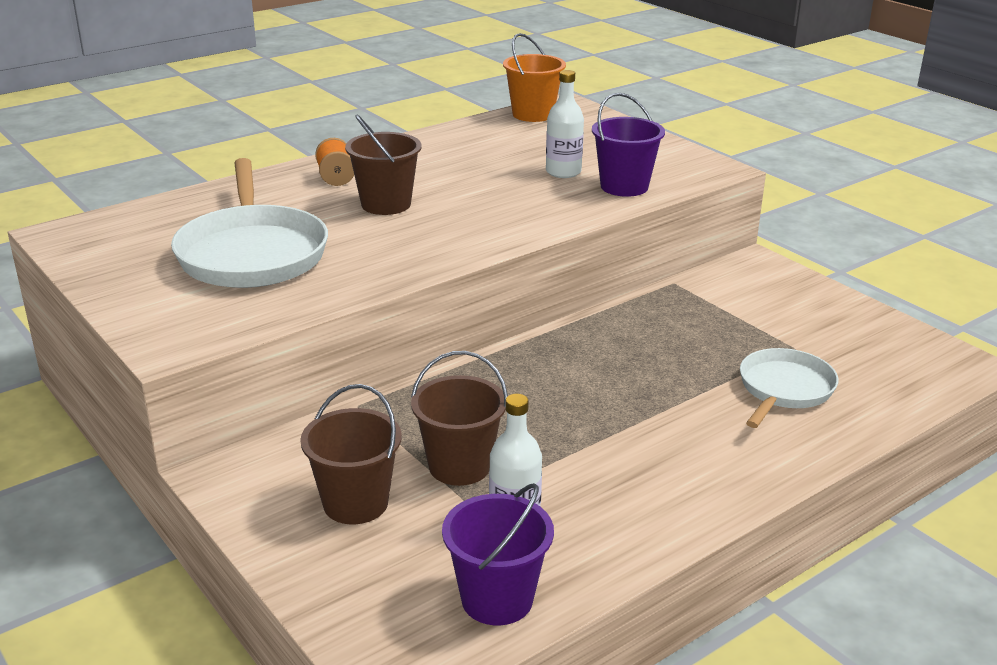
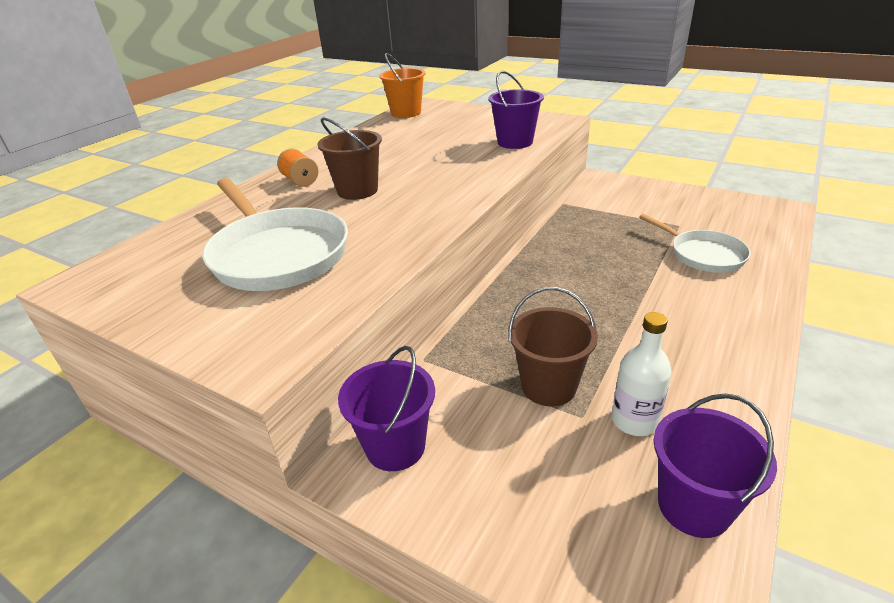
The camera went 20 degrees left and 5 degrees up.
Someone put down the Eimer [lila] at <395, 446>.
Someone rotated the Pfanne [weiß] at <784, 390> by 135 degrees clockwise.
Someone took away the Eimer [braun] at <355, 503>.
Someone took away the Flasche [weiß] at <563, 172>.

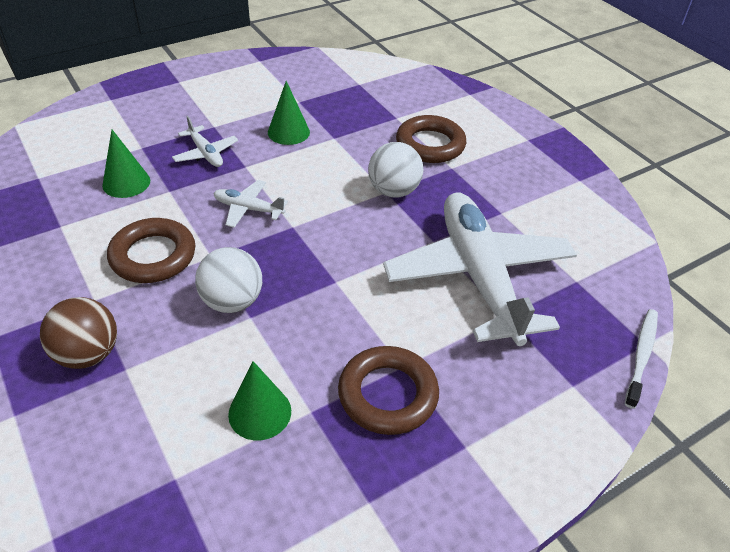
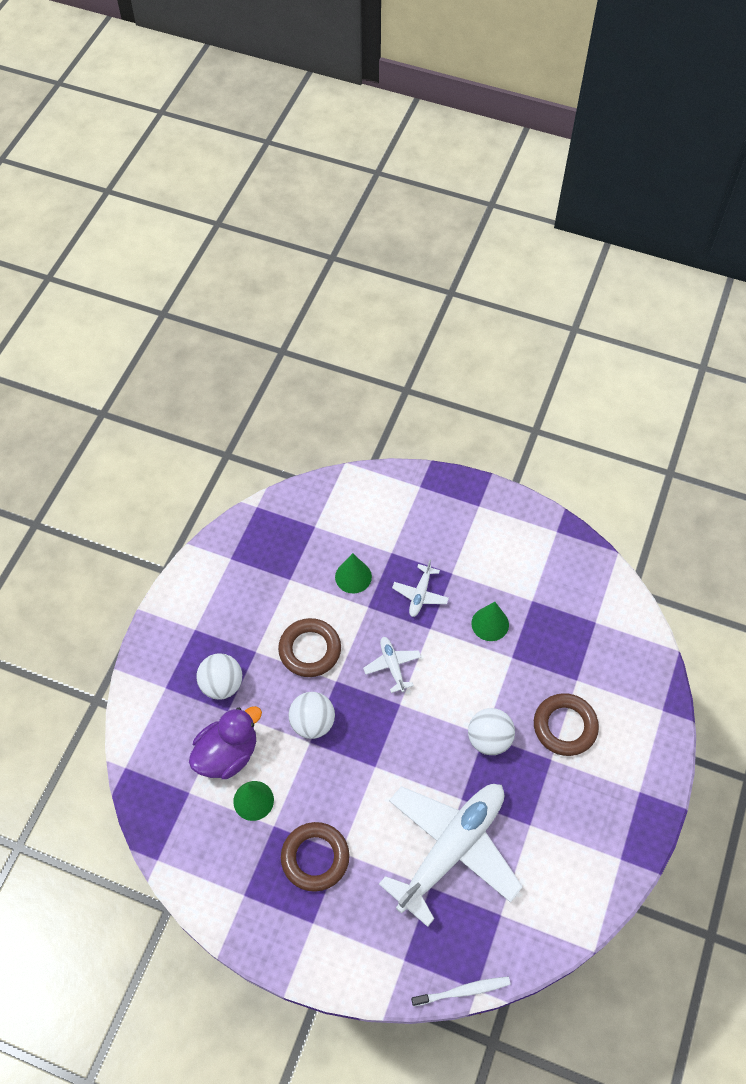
The camera went 55 degrees right and 15 degrees up.
Someone put down the Ente [lila] at <227, 754>.
Someone repainted the Ball [braun] at <88, 354>, which became the Ball [weiß] at <222, 684>.

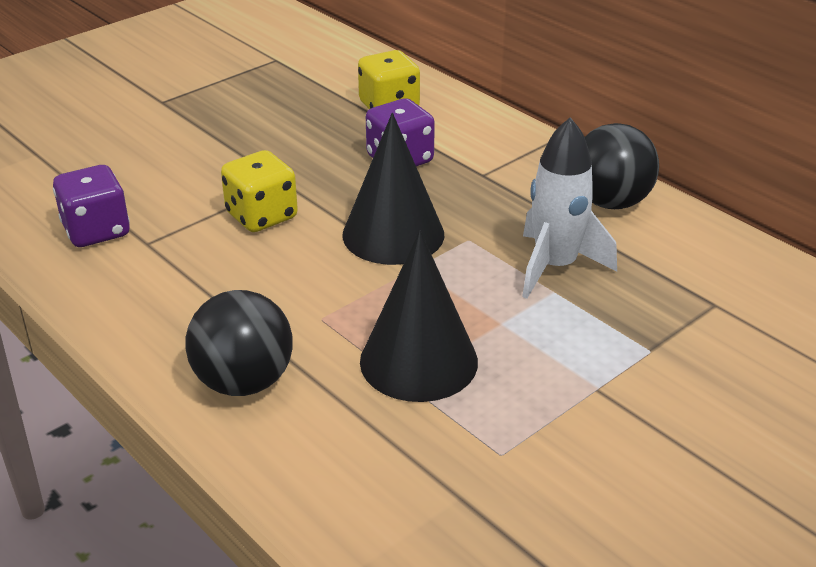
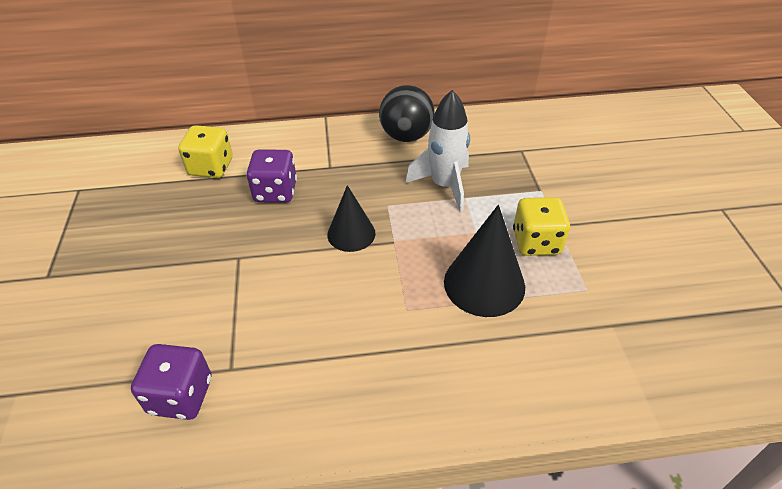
The camera went 55 degrees left and 10 degrees up.
Someone scaled the Kegel [schwarz] at <393, 234> by 0.65.
Someone carried the Spielwürfel [gelb] from <261, 216> to <536, 242>.
Someone took away the Ball [schwarz] at <244, 382>.

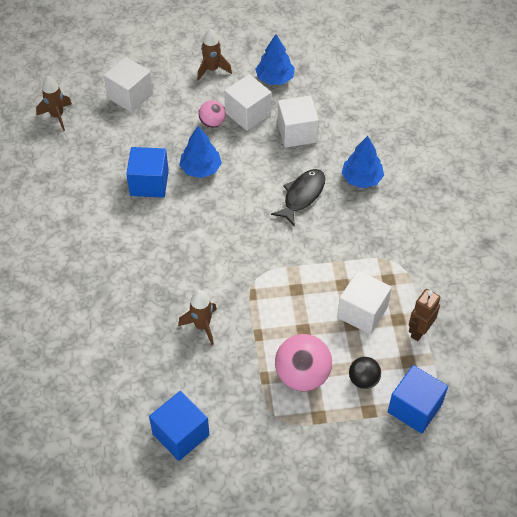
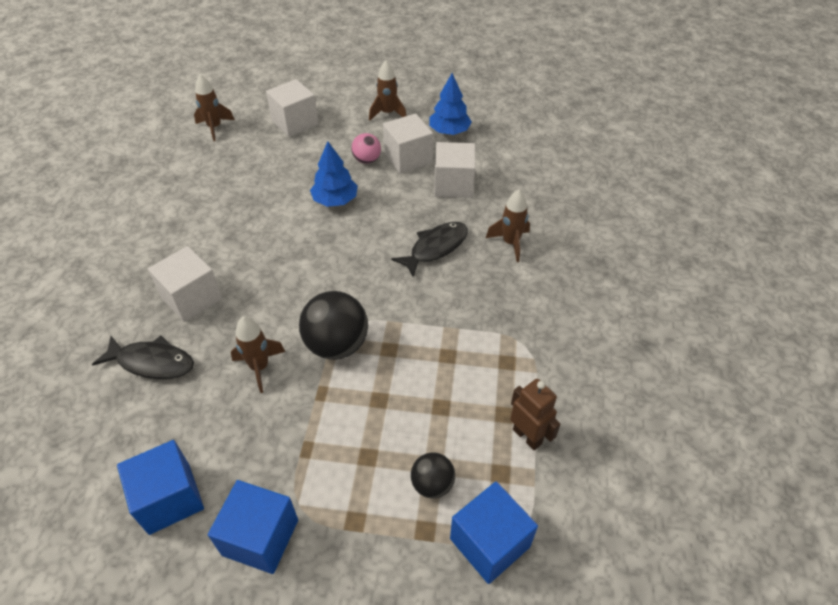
The camera went 15 degrees right and 5 degrees down.
Someone put down the Fisch [schwarz] at <152, 362>.
Someone carried the Kubus [weiß] from <362, 312> to <192, 298>.
Someone carried the Kubus [blau] from <149, 183> to <260, 537>.
Someone put down the Ball [schwarz] at <337, 345>.
Someone swapped the Baum [blau] at <361, 178> for the Rakete [braun] at <510, 243>.
Someone rotated the Roboter [braun] at <419, 331> by 90 degrees clockwise.
Someone took away the Ball [rosa] at <302, 375>.

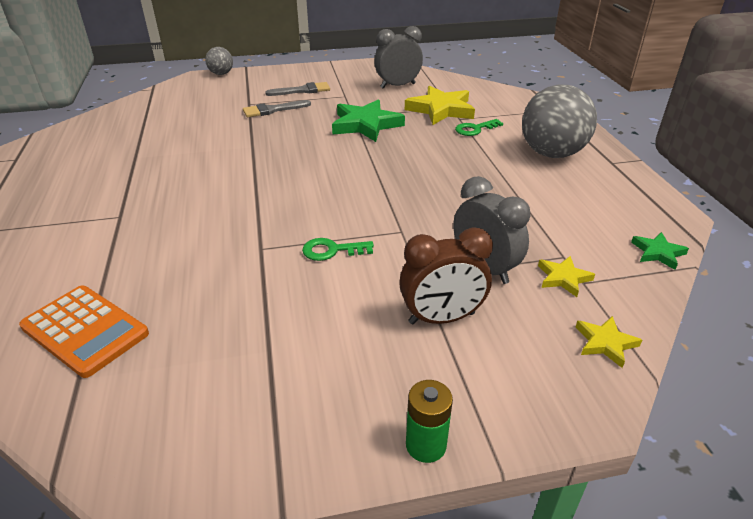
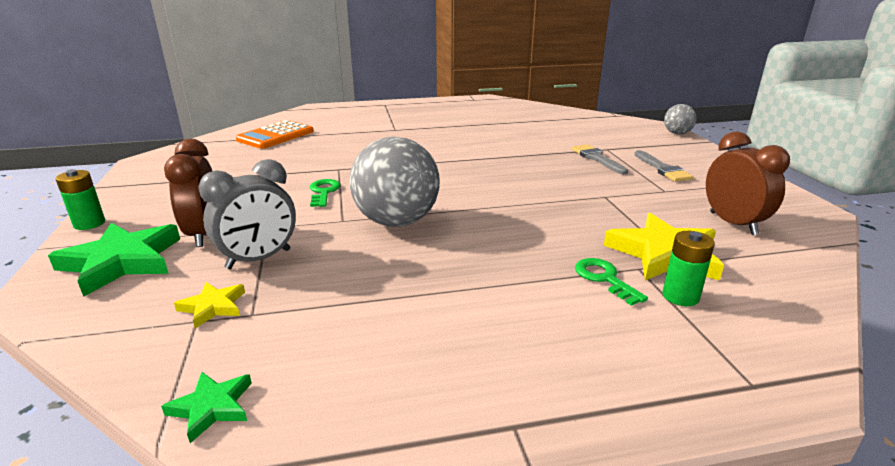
The camera went 90 degrees right and 10 degrees down.
Someone carried the Stern [grün] from <366, 125> to <122, 262>.
Someone carried the Ball [grau] from <551, 153> to <396, 221>.
Someone put down the Batterie [grün] at <680, 296>.
Someone repainted the Wecker [grau] at <398, 86>, which became the Wecker [braun] at <732, 223>.
Someone took away the Stern [gelb] at <605, 343>.

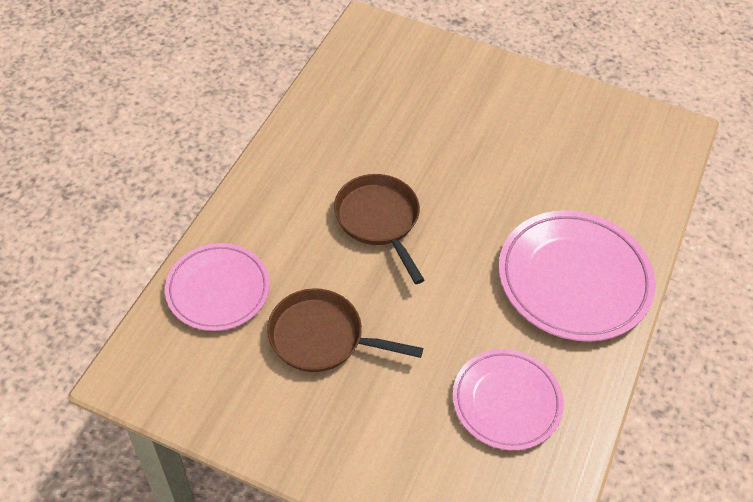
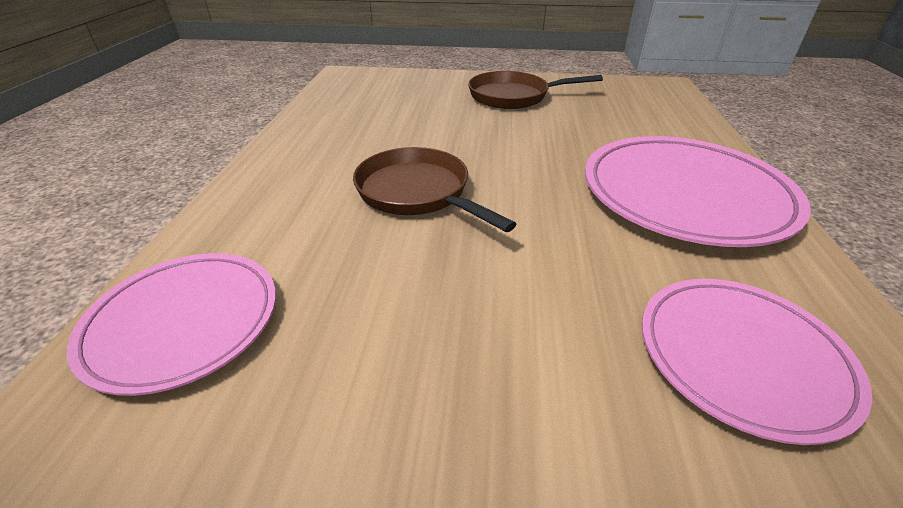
The camera went 15 degrees left and 15 degrees down.
Someone carried the Pfanne [braun] from <322, 337> to <513, 96>.

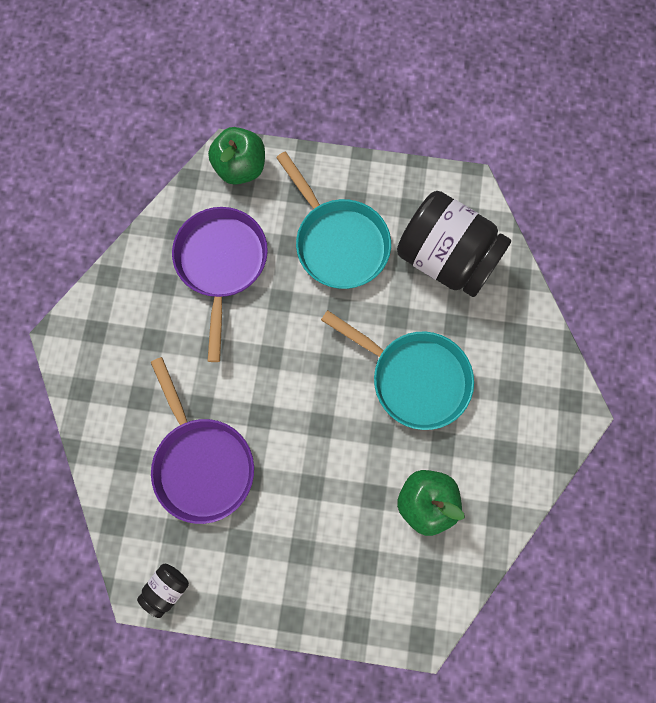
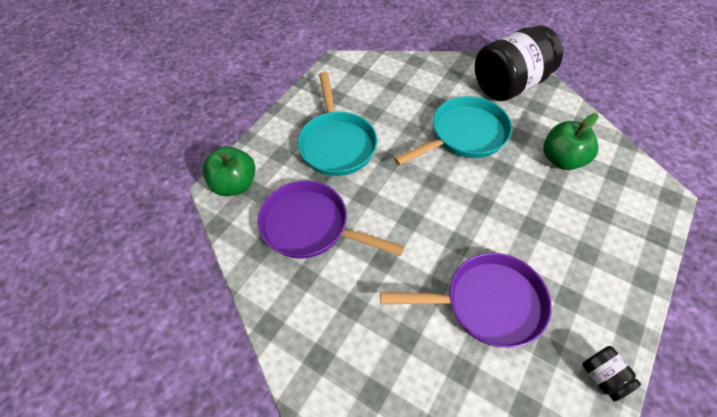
The camera went 65 degrees left and 20 degrees down.
Someone rotated the Pfanne [türkis] at <338, 242> by 90 degrees clockwise.
Someone carried the Einmachglas [schwarz] from <446, 258> to <510, 85>.

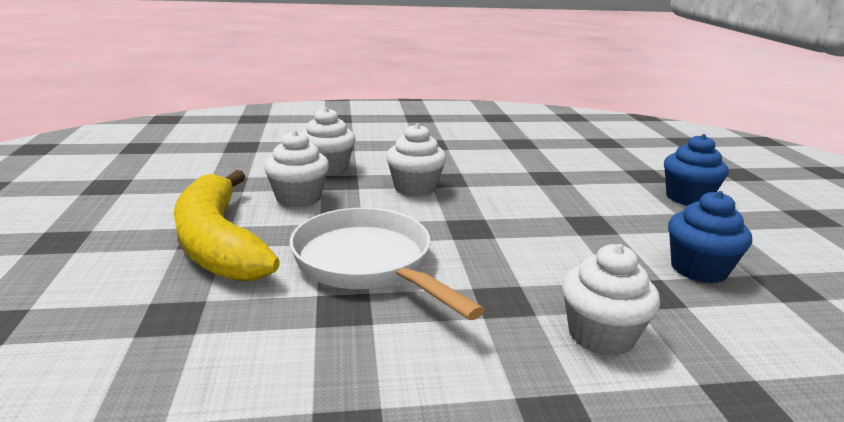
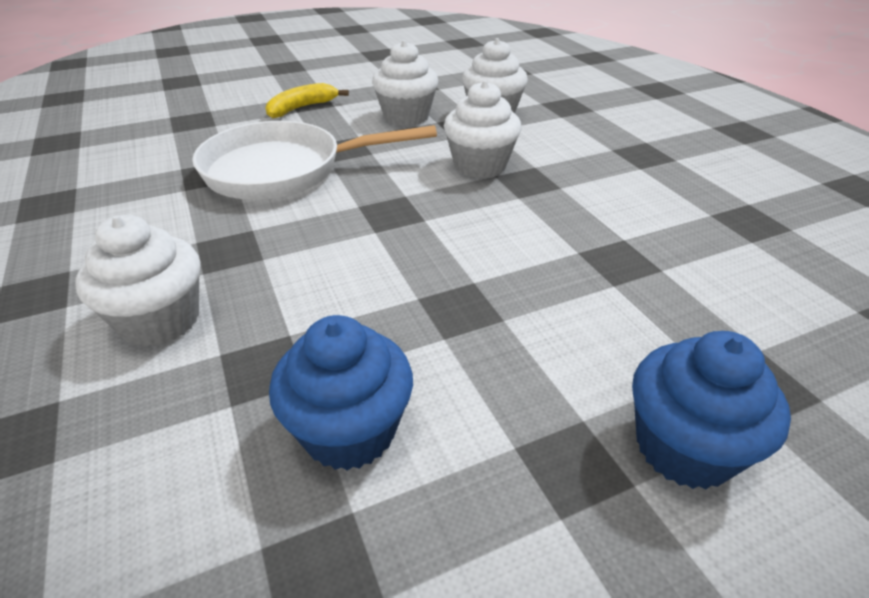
The camera went 75 degrees right and 15 degrees up.
Someone rotated the Pfanne [weiß] at <368, 264> by 135 degrees counterclockwise.
Someone scaled the Banane [gelb] at <218, 243> by 0.47.

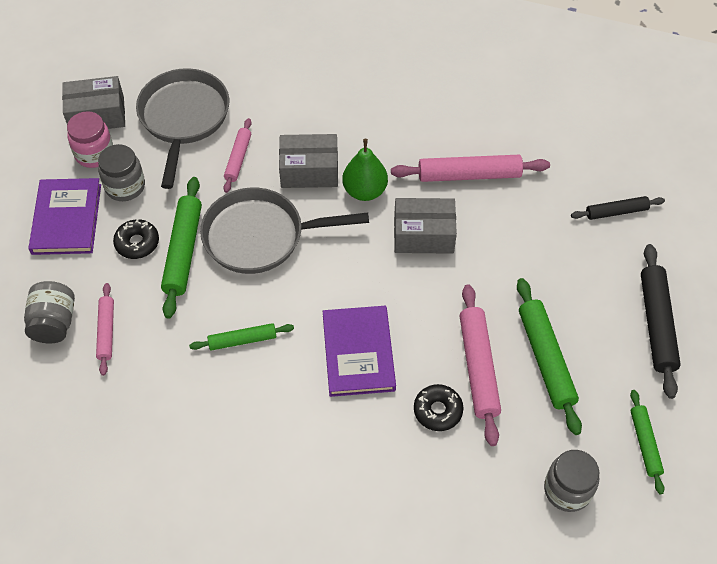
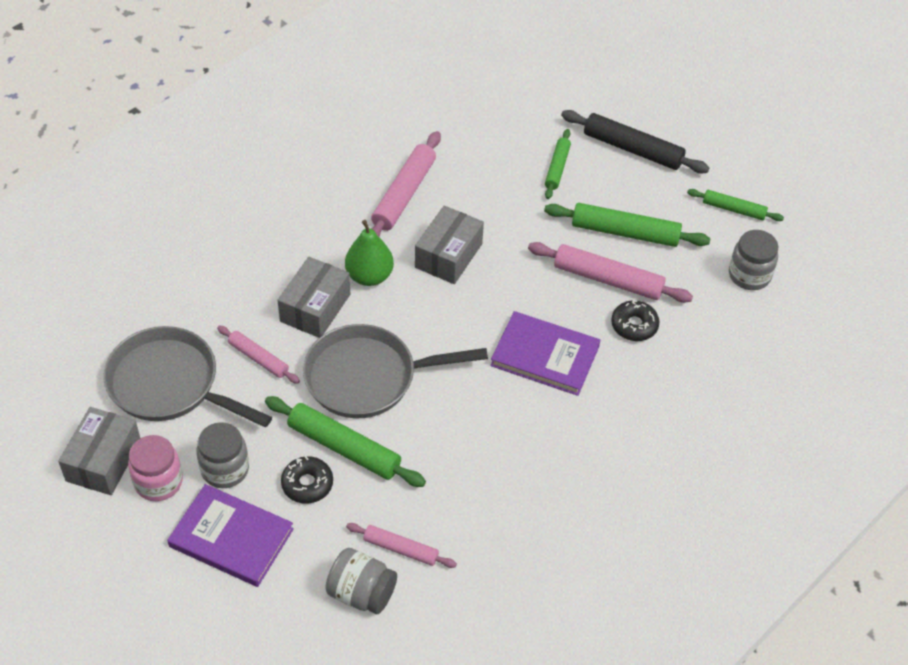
The camera went 65 degrees left and 5 degrees down.
Someone rotated the Pfanne [grau] at <261, 236> by 60 degrees clockwise.
Someone carried the Nudelholz [grün] from <242, 340> to <557, 168>.
Someone took away the Nudelholz [schwarz] at <616, 212>.

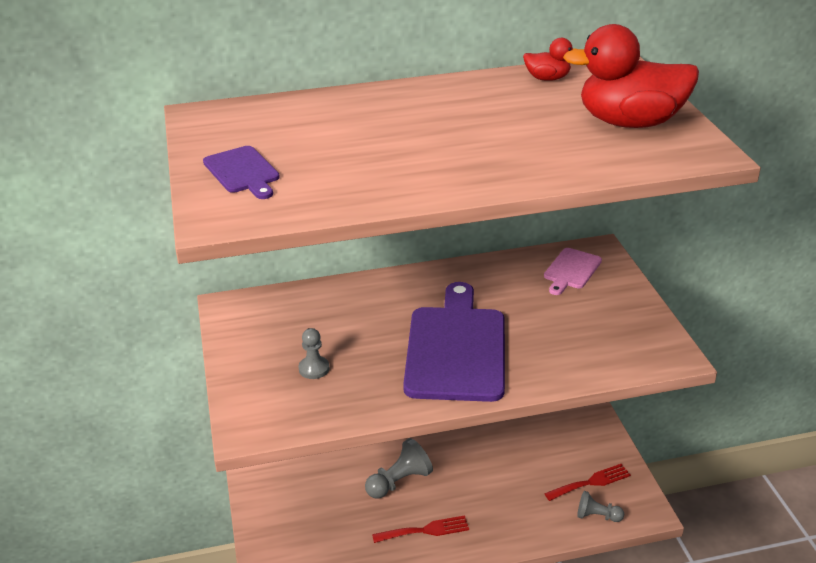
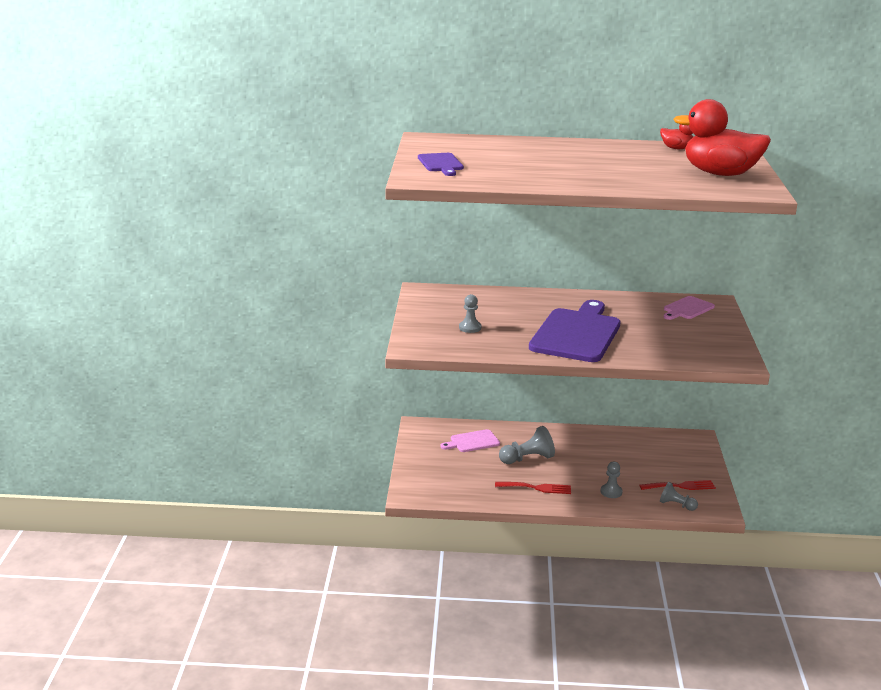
The camera went 15 degrees right and 10 degrees down.
Someone put down the Schneidebrett [rosa] at <472, 442>.
Someone put down the Bauer [grau] at <611, 492>.

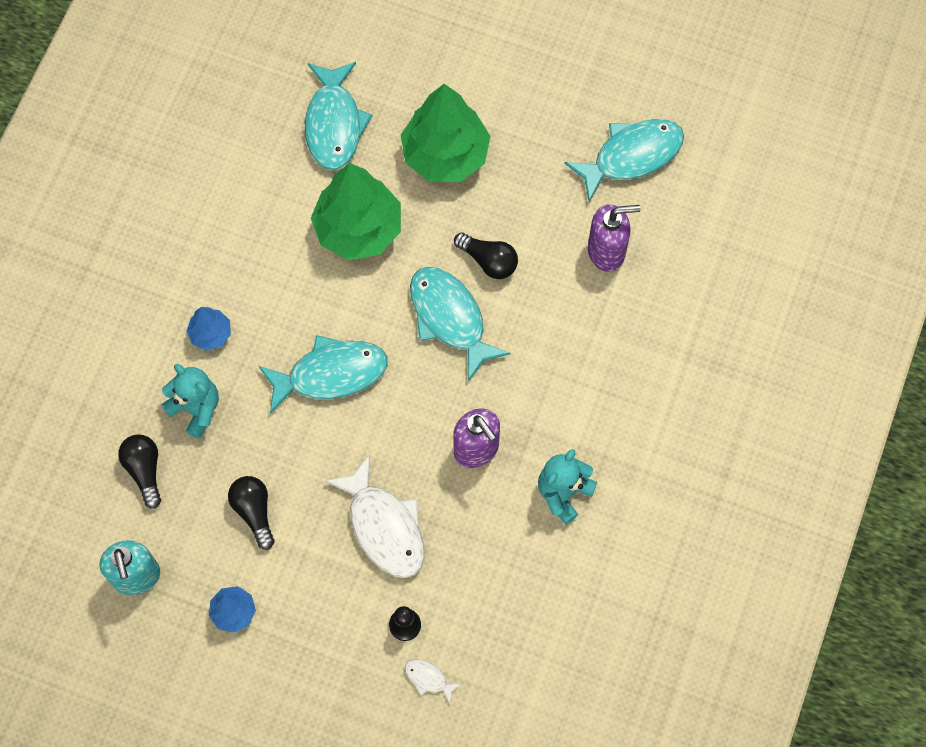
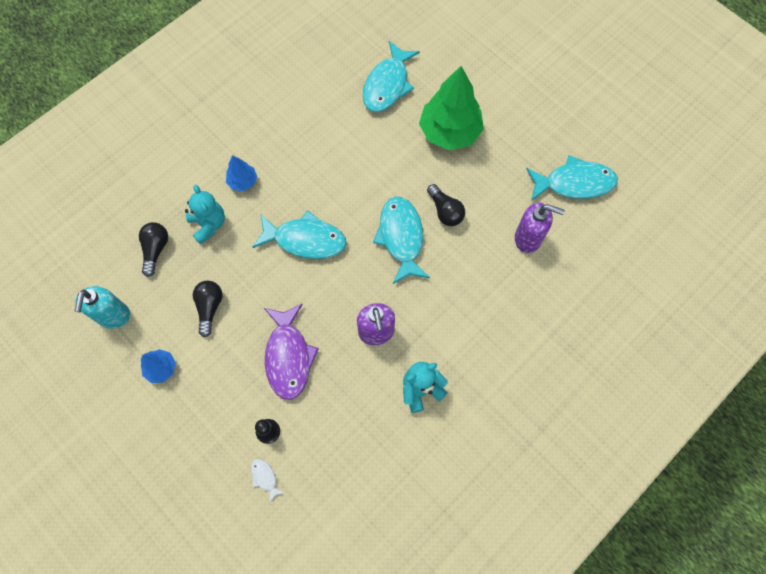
The camera went 25 degrees right and 0 degrees up.
Someone repainted the Fisch [weiß] at <384, 526>, which became the Fisch [lila] at <288, 356>.
Someone took away the Baum [grün] at <358, 229>.

